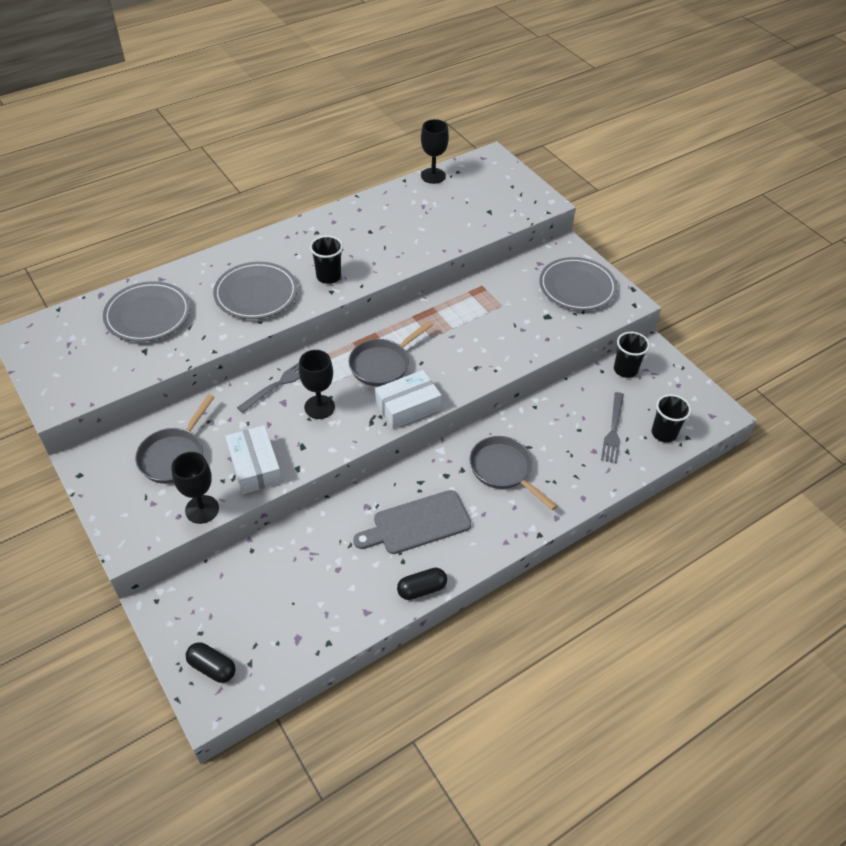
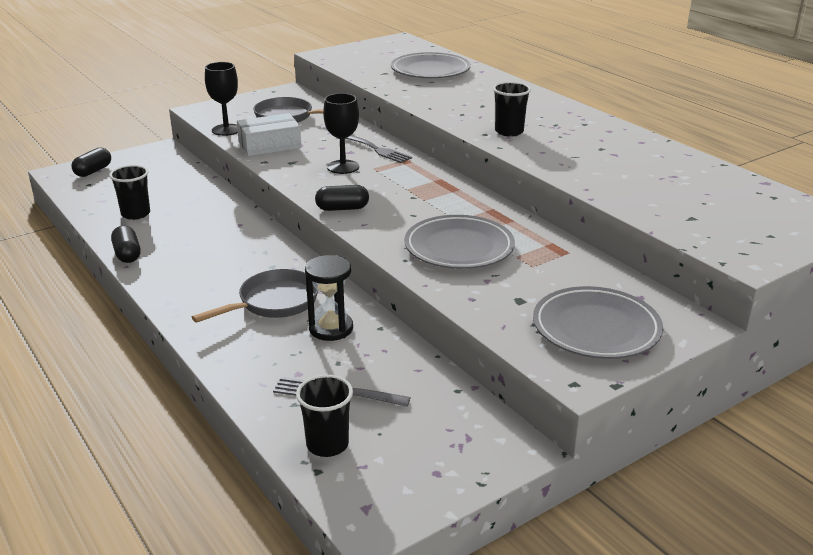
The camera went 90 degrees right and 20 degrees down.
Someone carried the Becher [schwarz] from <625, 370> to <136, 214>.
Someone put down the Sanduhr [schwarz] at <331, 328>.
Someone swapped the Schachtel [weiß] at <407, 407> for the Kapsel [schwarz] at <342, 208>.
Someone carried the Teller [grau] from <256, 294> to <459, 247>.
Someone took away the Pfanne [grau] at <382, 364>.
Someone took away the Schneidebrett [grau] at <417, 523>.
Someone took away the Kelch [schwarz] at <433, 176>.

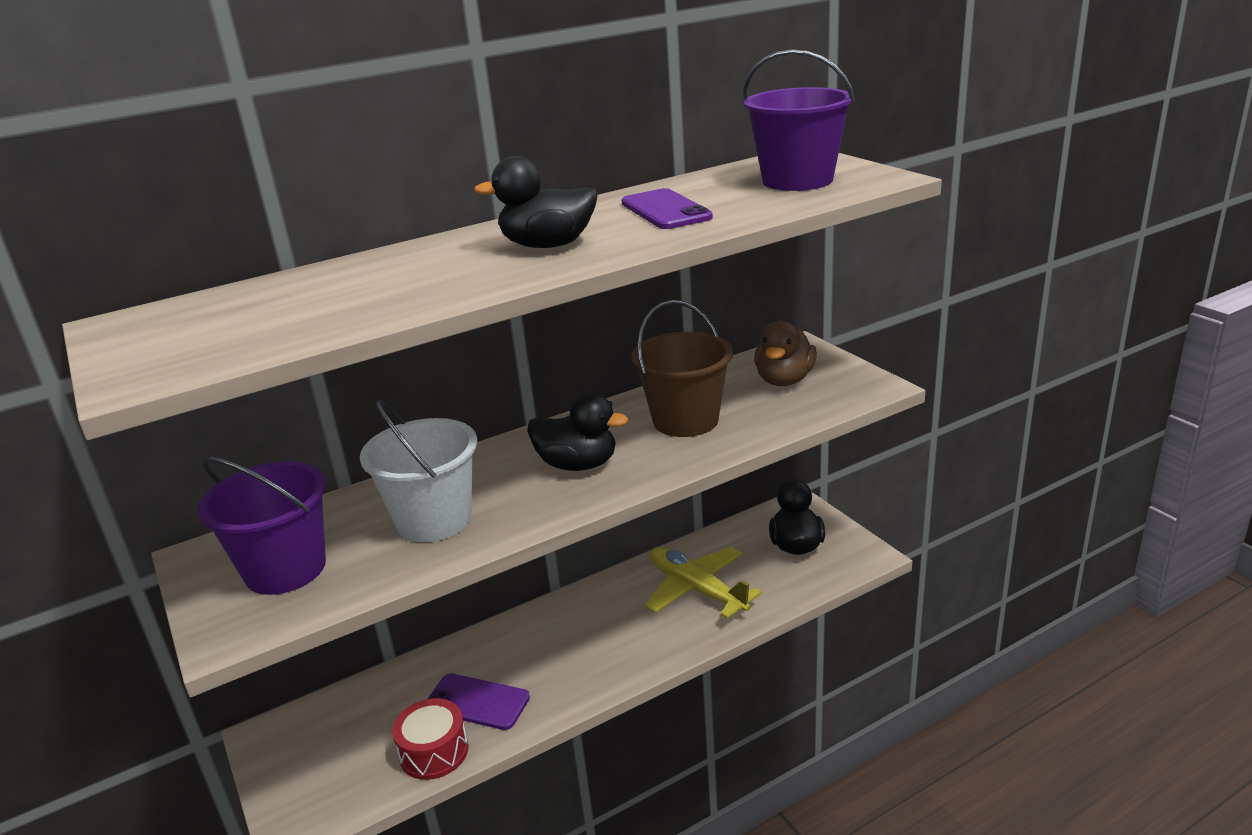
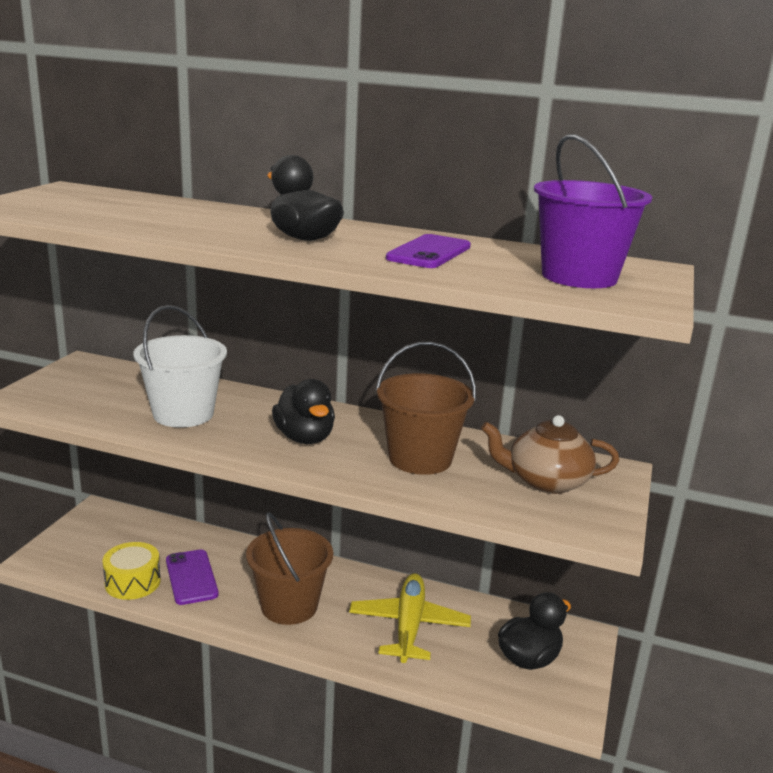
The camera went 45 degrees right and 5 degrees down.
Someone repainted the Trommel [rot] at <434, 752>, which became the Trommel [gelb] at <133, 582>.
Someone put down the Eimer [braun] at <289, 606>.
Someone swapped the Ente [braun] at <784, 380> for the Teekanne [braun] at <546, 481>.
Someone took away the Eimer [lila] at <285, 569>.

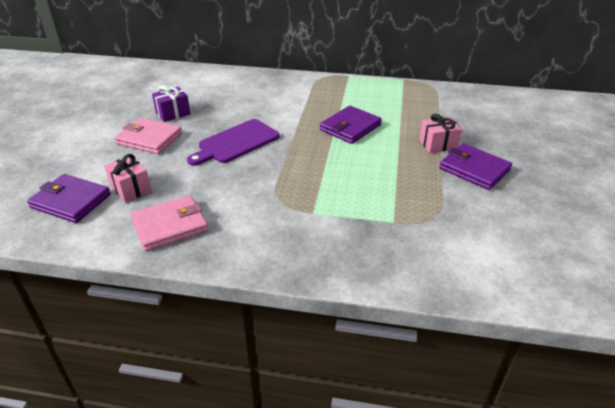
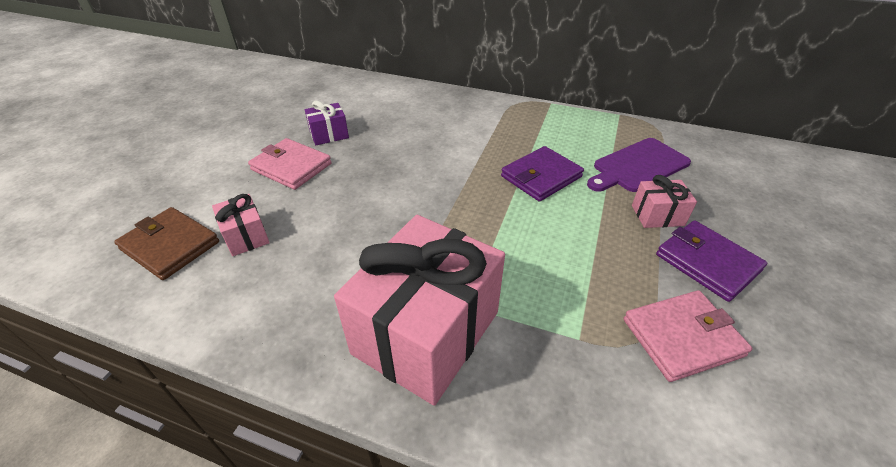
The camera went 10 degrees right and 5 degrees up.
Someone repainted the Geldbörse [lila] at <71, 201>, which became the Geldbörse [braun] at <170, 246>.
Someone put down the Geschenk [rosa] at <426, 332>.
Someone carried the Schneidebrett [lila] from <236, 142> to <638, 166>.
Someone carried the Geldbörse [rosa] from <170, 226> to <682, 337>.

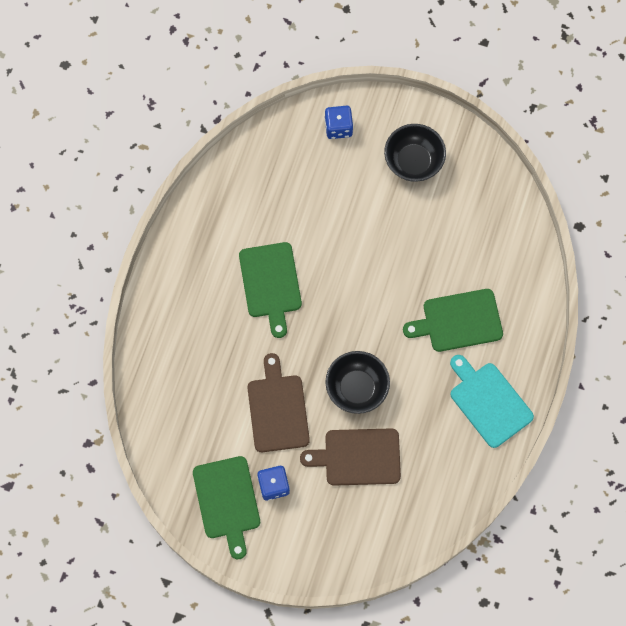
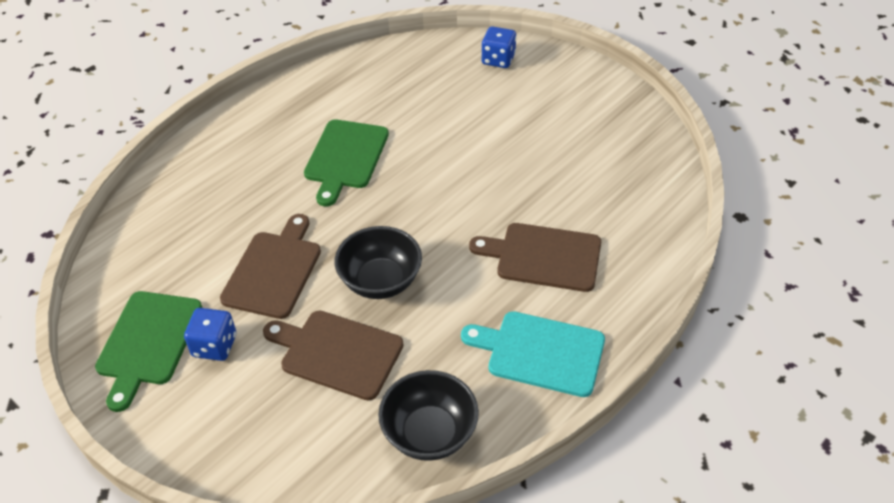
The camera went 25 degrees right and 25 degrees down.
Someone carried the Schüssel [schwarz] from <413, 161> to <429, 433>.
Someone rotated the Schneidebrett [türkis] at <489, 402> by 60 degrees counterclockwise.
Someone repainted the Schneidebrett [grün] at <458, 321>, which became the Schneidebrett [braun] at <544, 257>.

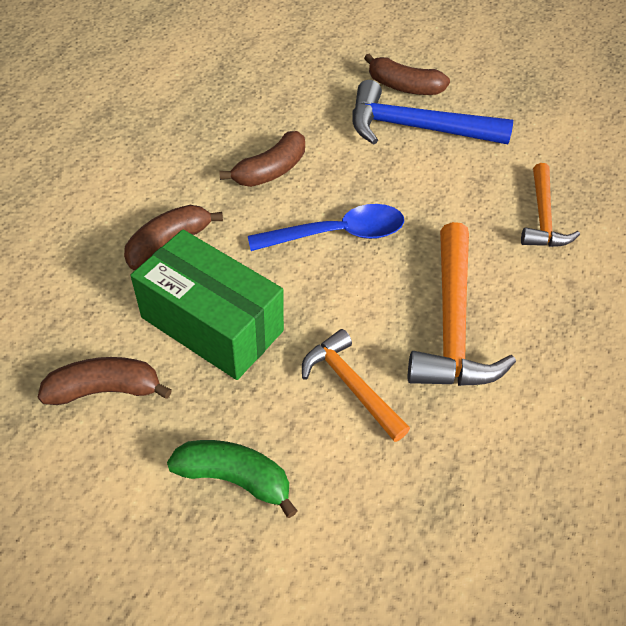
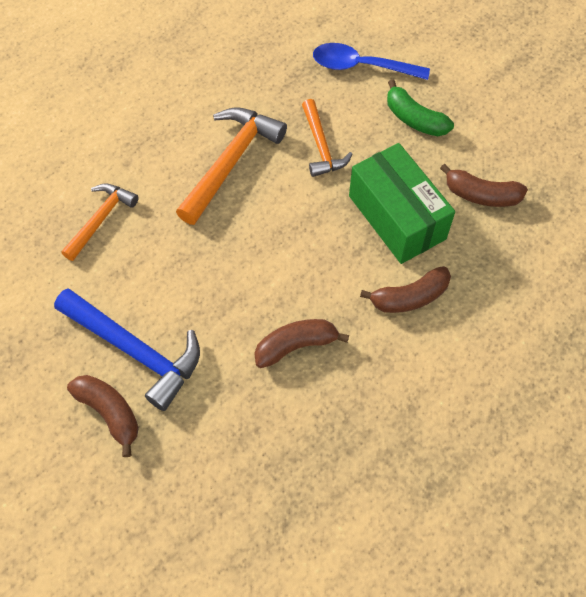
The camera went 155 degrees left and 10 degrees up.
Someone carried the Löffel [blau] from <337, 234> to <361, 66>.

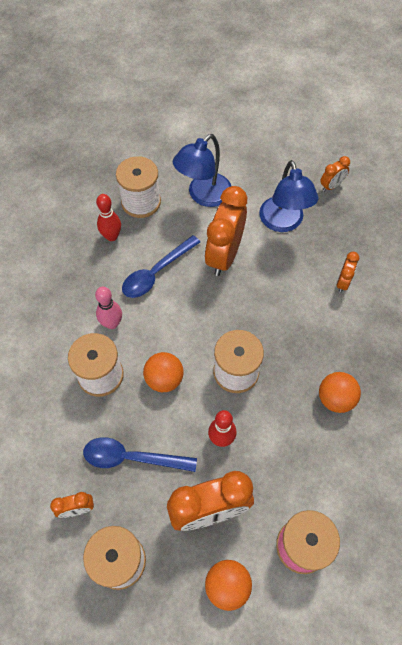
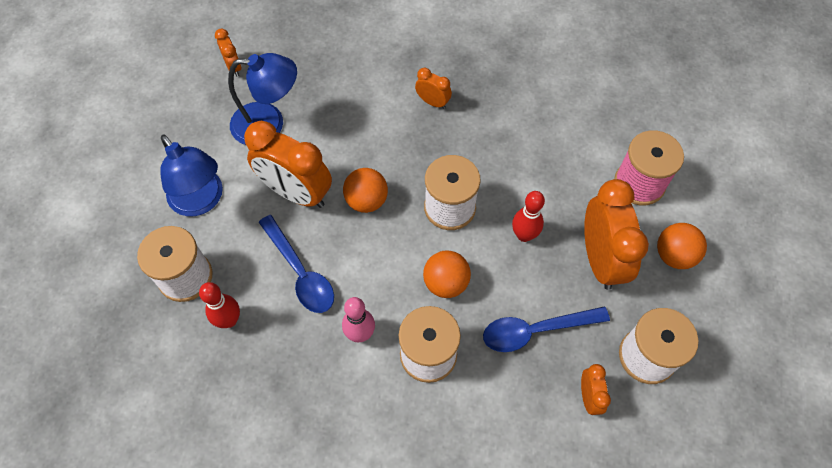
The camera went 80 degrees left and 0 degrees up.
Someone carried the Ball [orange] from <335, 398> to <366, 201>.
Someone carried the Wecker [orange] from <343, 282> to <433, 102>.
Someone rotated the Löffel [blau] at <131, 457> by 60 degrees clockwise.

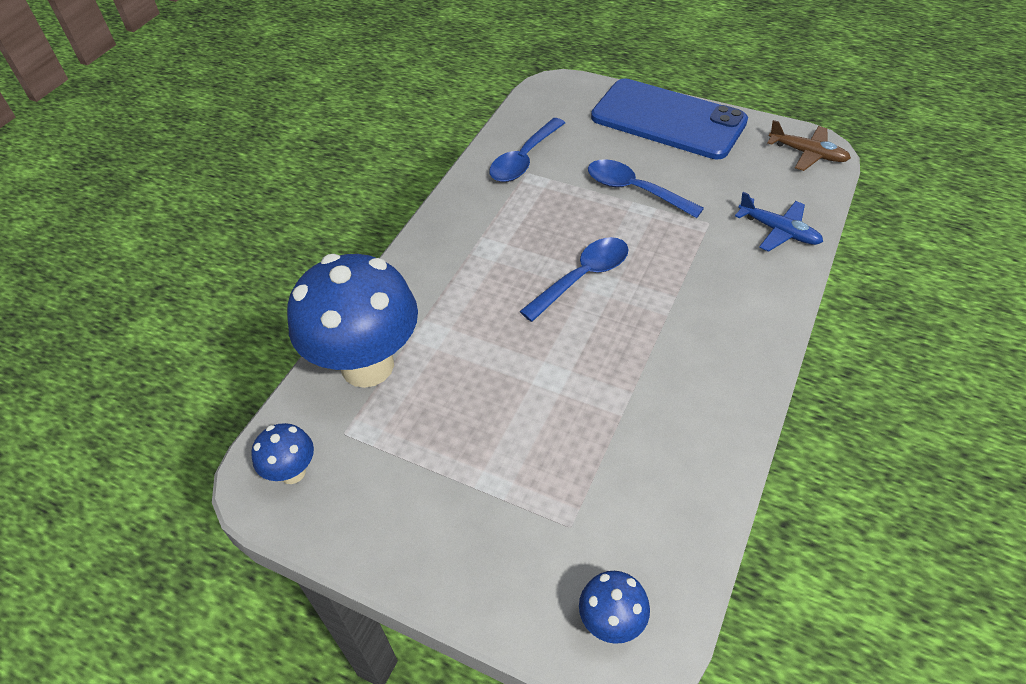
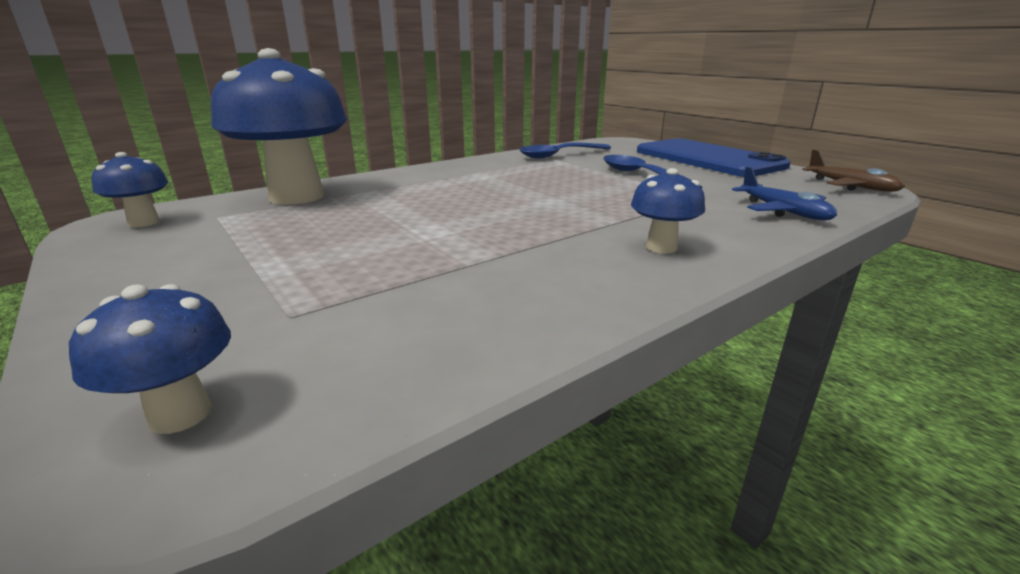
The camera went 25 degrees right and 25 degrees down.
Someone put down the Pilz [blau] at <661, 247>.
Someone took away the Löffel [blau] at <582, 277>.

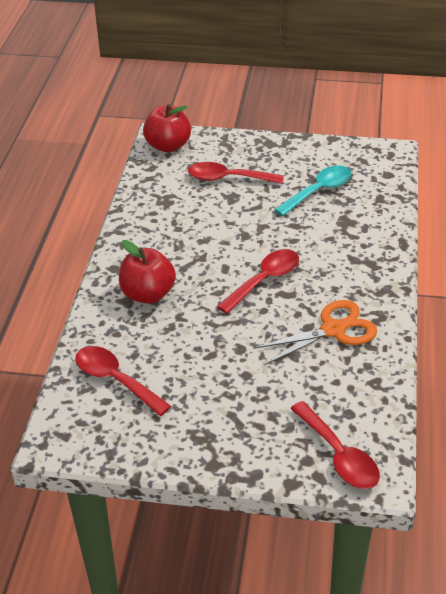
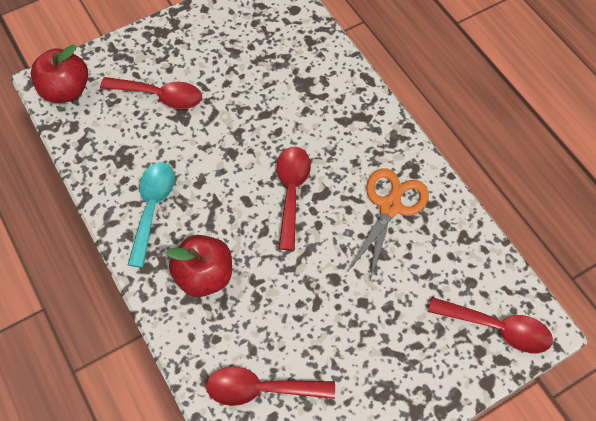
The camera went 40 degrees left and 20 degrees up.
Someone rotated the Löffel [rot] at <228, 178> by 135 degrees counterclockwise.
Someone carried the Löffel [türkis] from <318, 191> to <152, 208>.

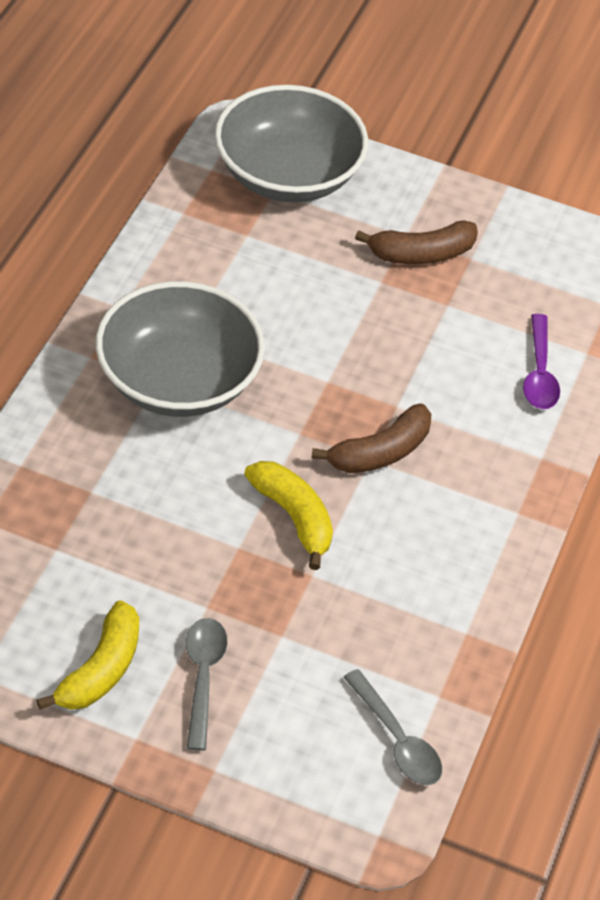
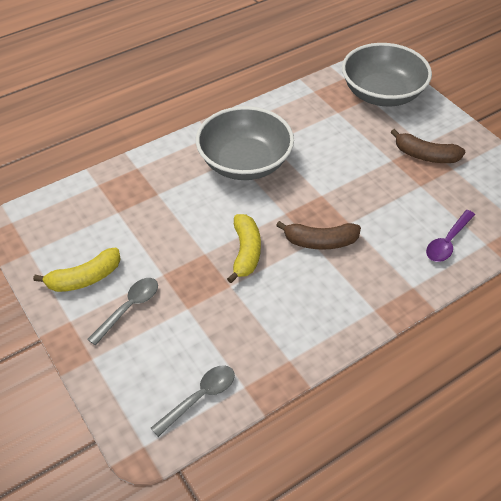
The camera went 40 degrees right and 0 degrees up.
Someone rotated the Löffel [grau] at <397, 739> by 135 degrees counterclockwise.

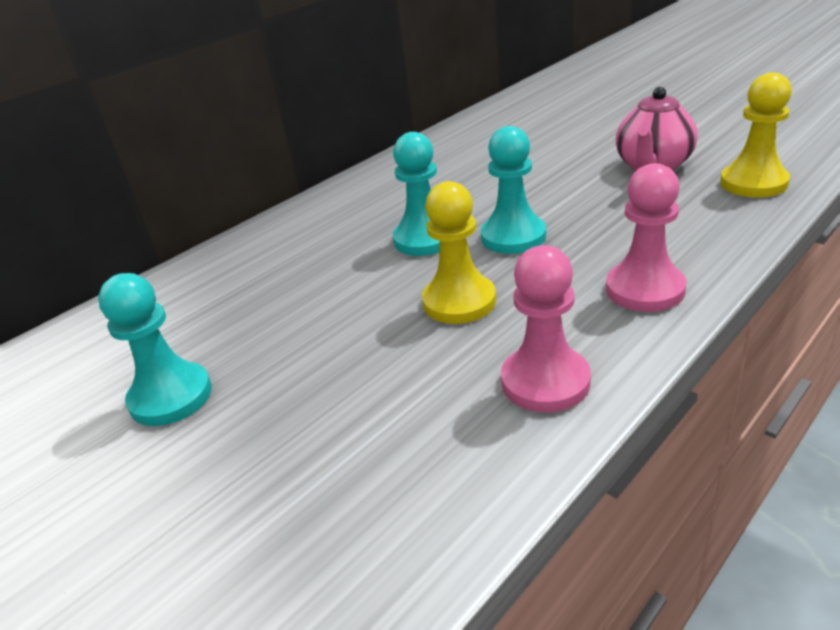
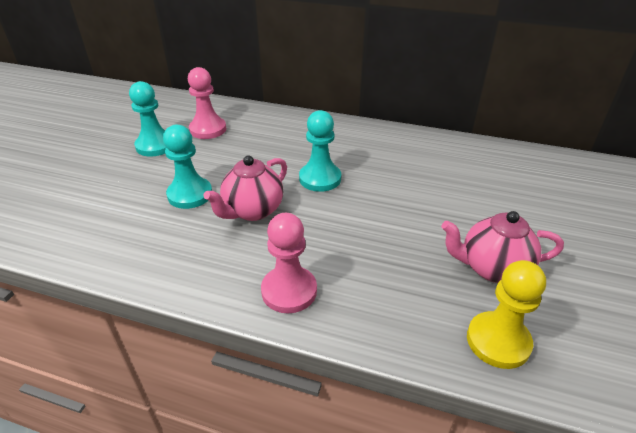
The camera went 60 degrees right and 5 degrees up.
Someone carried the Bauer [türkis] from <513, 237> to <190, 194>.
Someone carried the Bauer [rosa] from <545, 381> to <208, 129>.
Someone swapped the Bauer [gelb] at <459, 302> for the Teekanne [rosa] at <252, 211>.

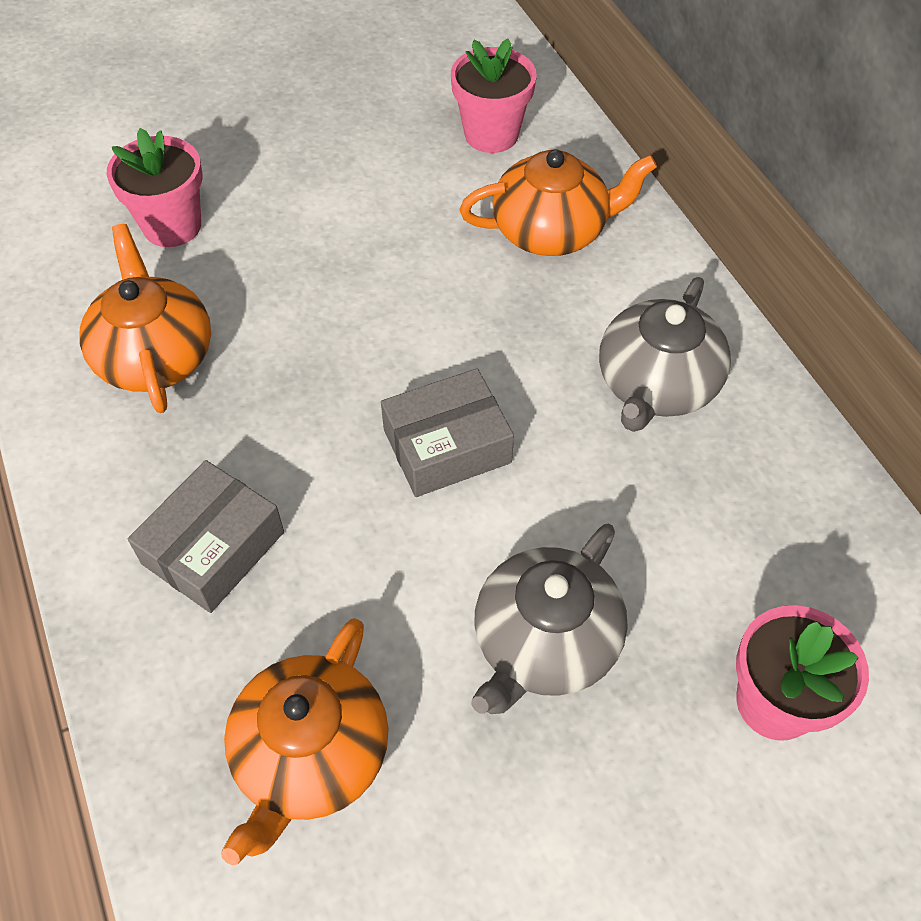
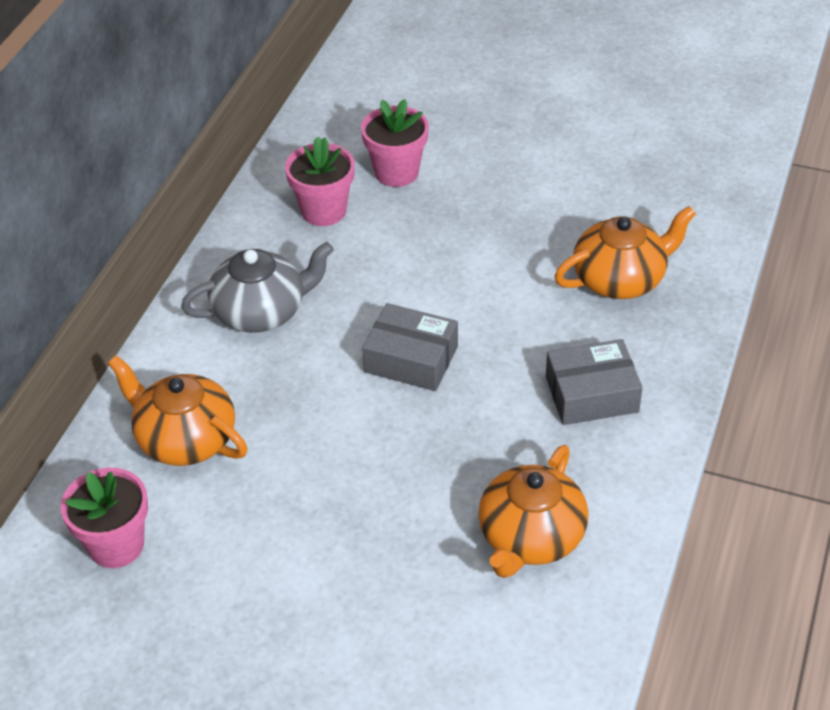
The camera went 135 degrees left and 10 degrees down.
Someone carried the Blumentopf [rosa] from <172, 226> to <323, 211>.
Someone took away the Teekanne [grau] at <544, 643>.

